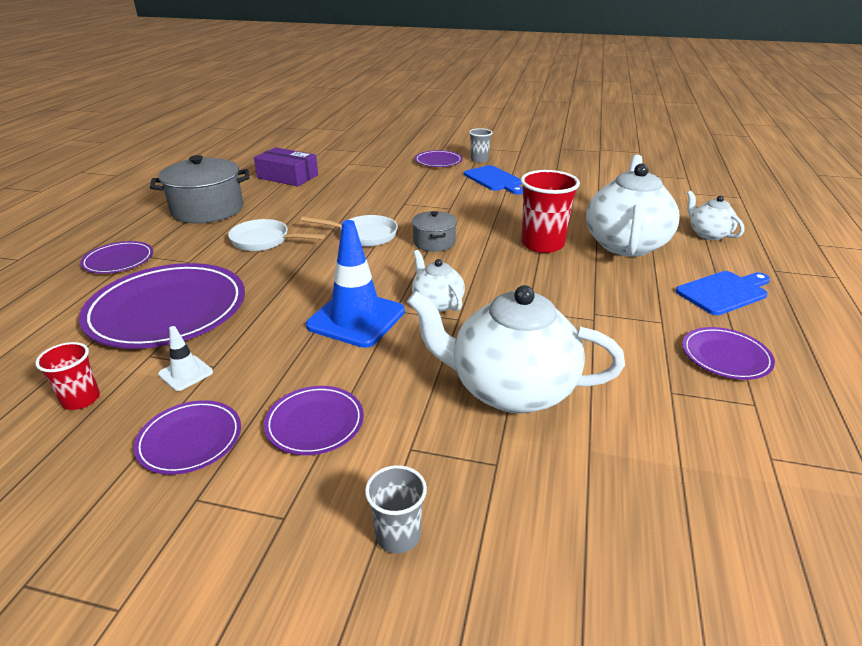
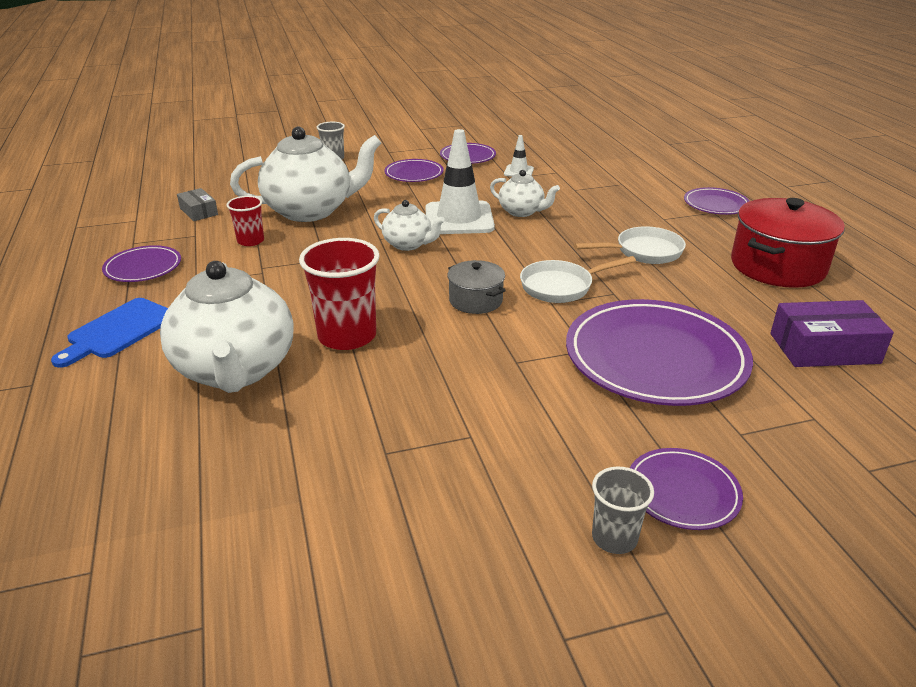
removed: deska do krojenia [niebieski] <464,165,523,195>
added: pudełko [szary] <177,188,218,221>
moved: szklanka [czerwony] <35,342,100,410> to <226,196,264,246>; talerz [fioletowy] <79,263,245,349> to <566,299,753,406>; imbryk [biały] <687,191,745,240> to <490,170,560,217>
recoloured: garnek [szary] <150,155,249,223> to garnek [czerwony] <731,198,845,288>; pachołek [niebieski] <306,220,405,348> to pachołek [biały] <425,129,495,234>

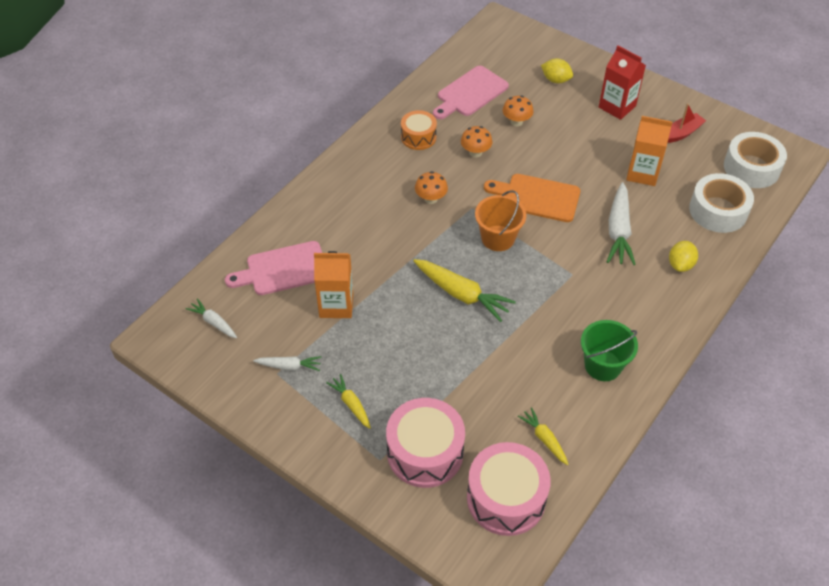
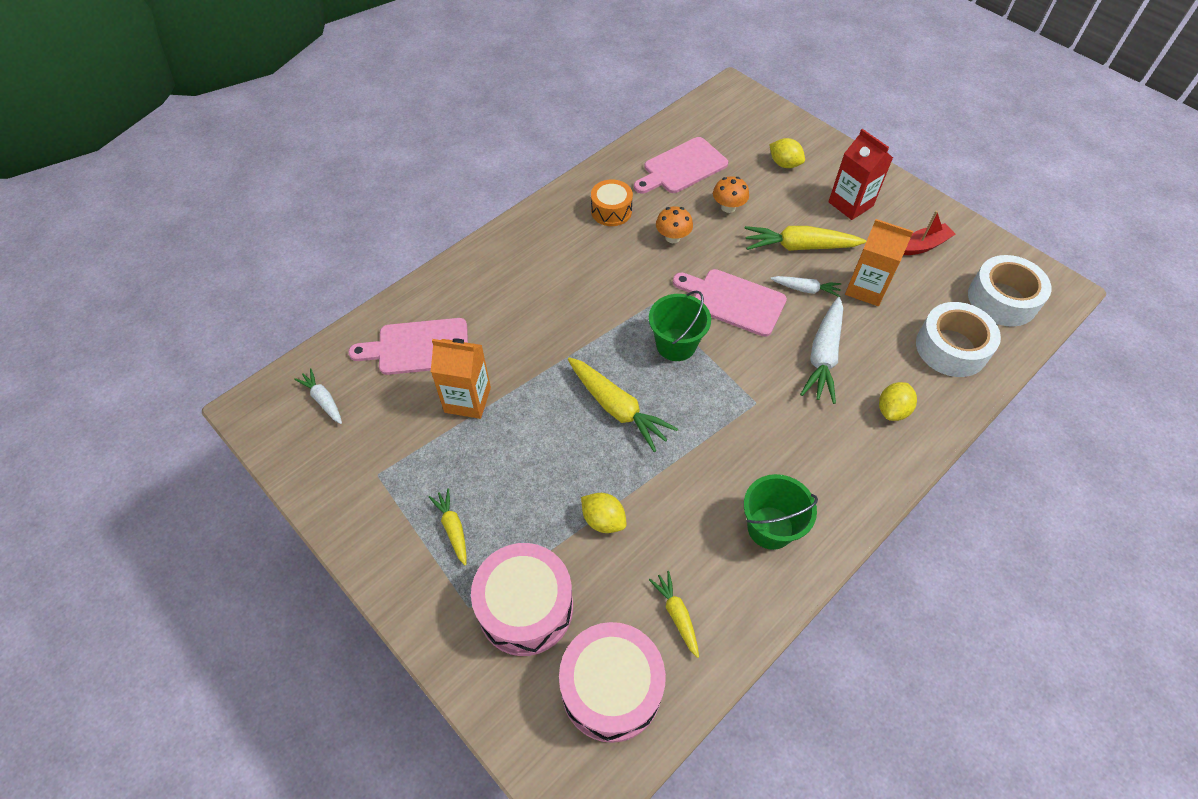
removed: grzyb [pomarańczowy] <415,171,448,204>
added: cytryna [żółty] <581,493,627,533>; marchewka [żółty] <744,226,866,251>
moved: marchewka [biały] <253,356,321,371> to <770,276,841,297>
recoloured: wiadro [pomarańczowy] <475,190,526,251> to wiadro [zielony] <649,291,711,361>; deska do krojenia [pomarańczowy] <484,174,580,222> to deska do krojenia [różowy] <673,269,787,337>

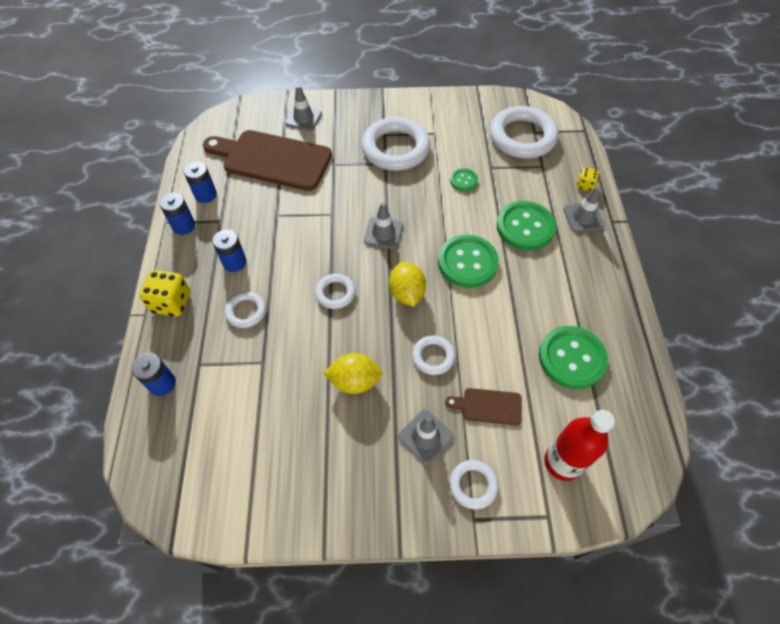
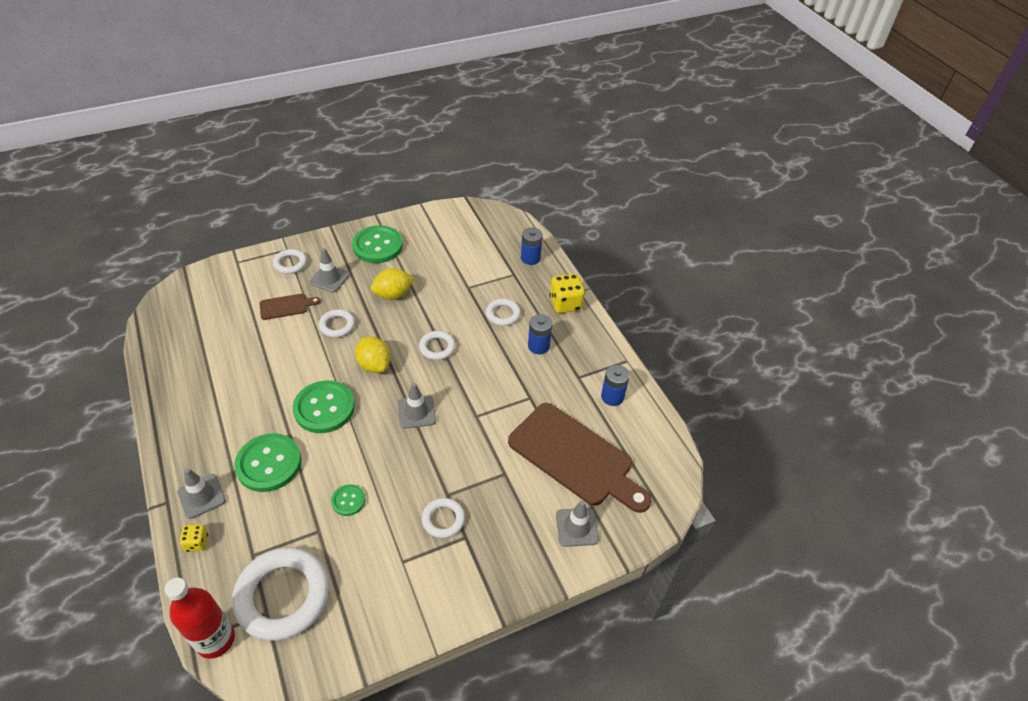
removed: bateria [niebieski] <159,192,195,235>
moved: guzik [zielony] <539,326,608,389> to <352,225,403,263>; butelka [czerwony] <544,410,615,481> to <165,578,235,659>
turned: deska do krojenia [brązowy] <203,130,332,191> = <508,403,652,513> 45 degrees clockwise
resized: pierścień [biały] <361,117,431,171> = <422,498,465,538> x0.50

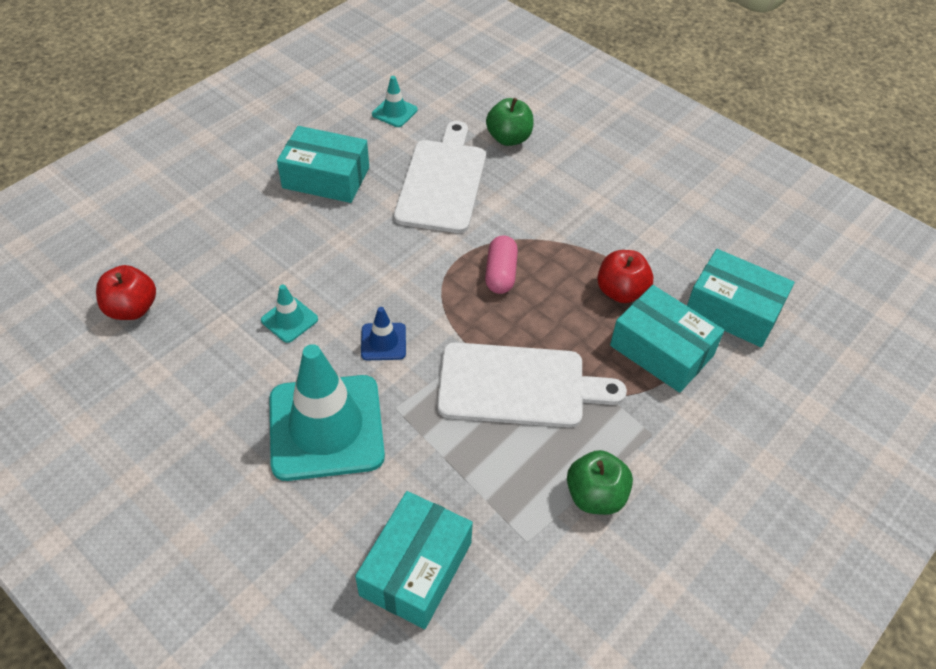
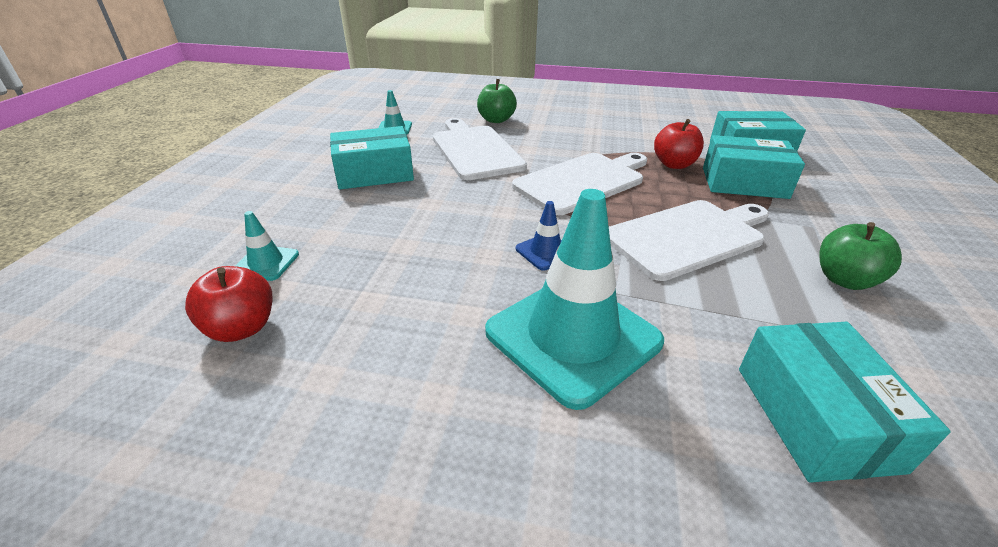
moved: pachołek [turkusowy] <261,284,318,343> to <235,211,299,281>
replaced: kapsułka [różowy] <485,235,518,294> to deska do krojenia [biały] <512,153,647,215>

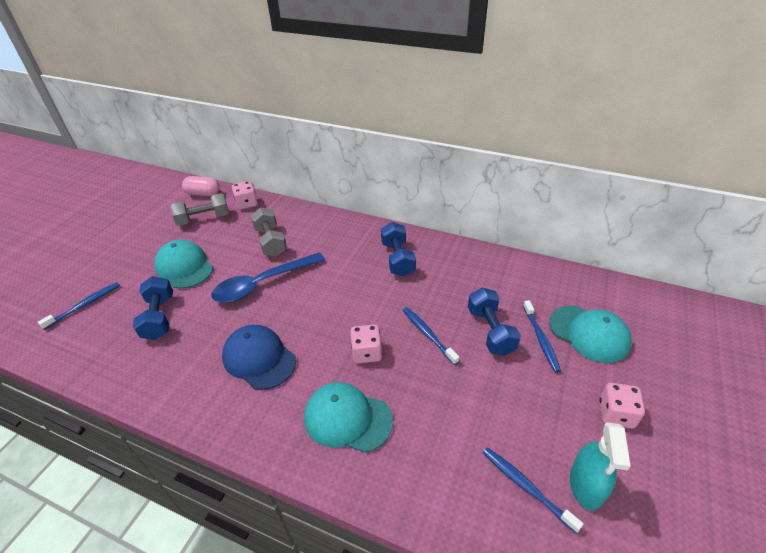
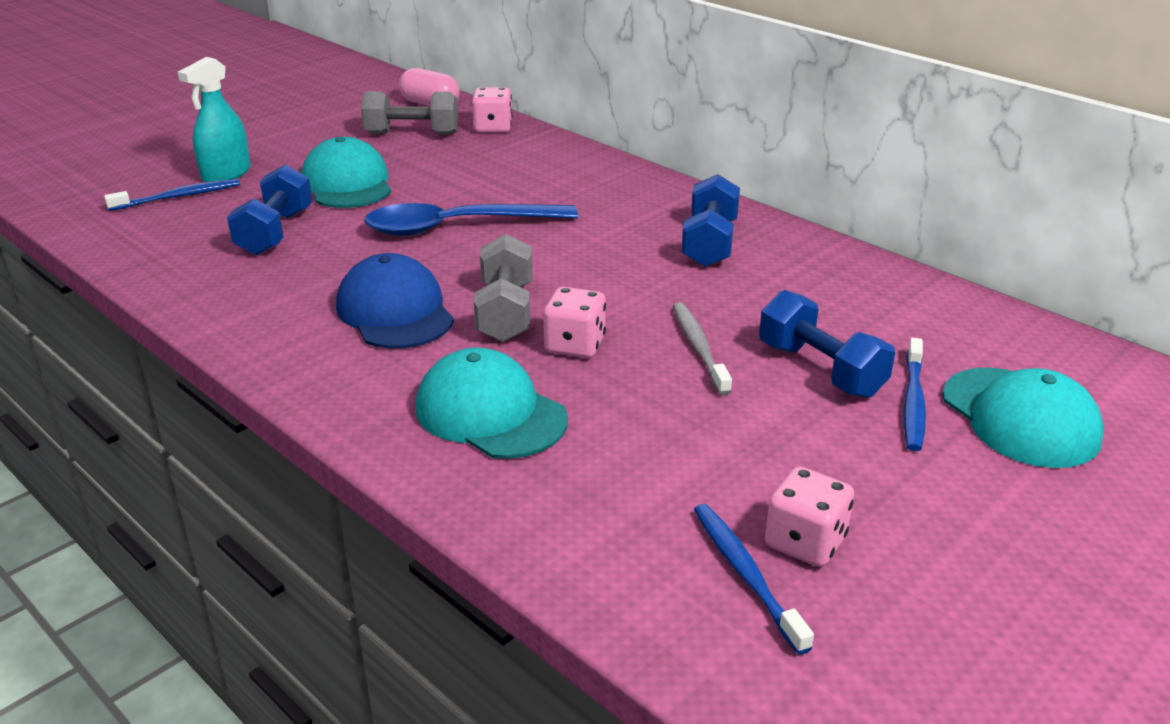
moved: hantel [szary] <251,207,287,257> to <474,234,533,342>; spryskiwacz [turkusowy] <570,422,631,510> to <178,57,250,182>; kostka do gry [różowy] <600,383,645,429> to <765,466,854,567>
recoloured: szczoteczka do zębów [niebieski] <403,307,459,365> to szczoteczka do zębów [szary] <673,302,732,395>
turned: hantel [niebieski] <468,288,521,356> = <759,290,895,398> 45 degrees counterclockwise

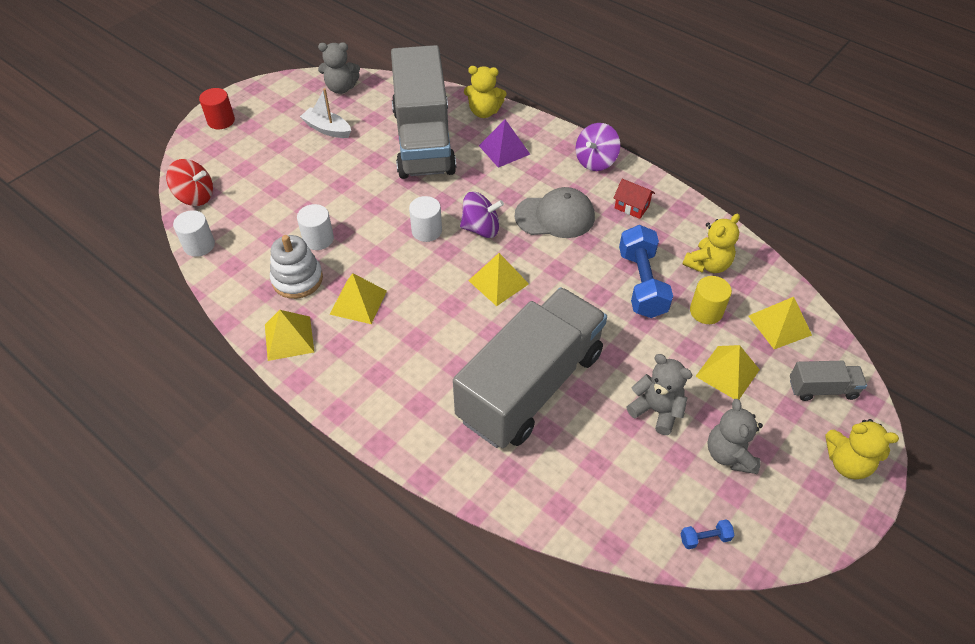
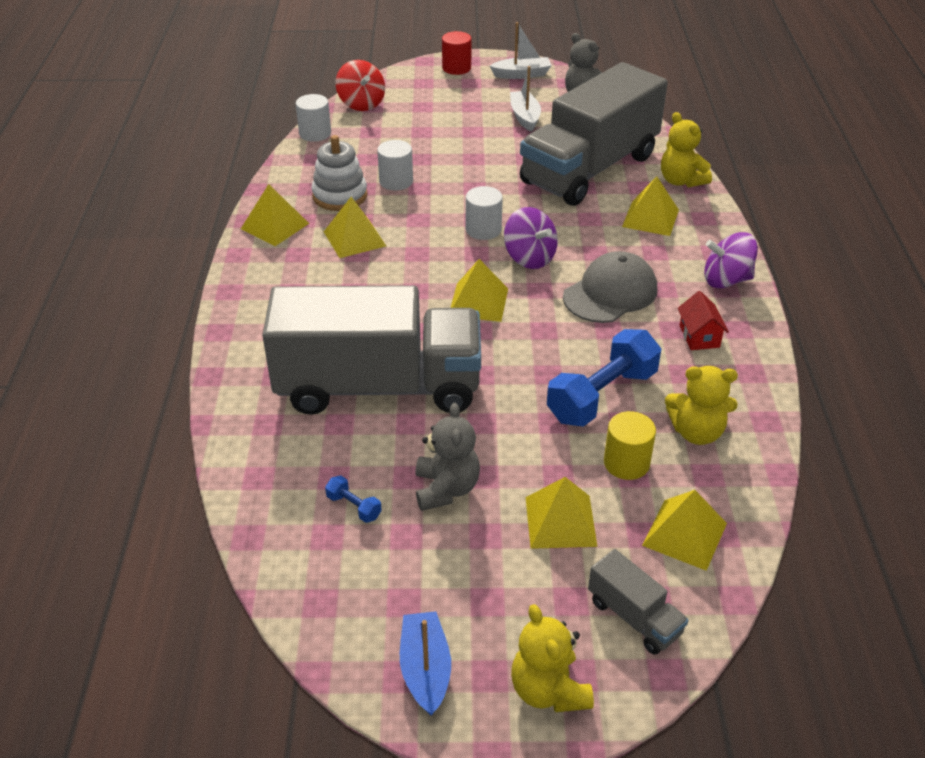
removed: miś [szary] <707,399,763,474>
added: łódka [niebieski] <400,611,451,716>; łódka [biały] <490,22,552,79>
moved: hantel [niebieski] <680,519,735,549> to <325,475,382,523>
recoloured: piramida [fioletowy] <479,119,530,168> to piramida [żółty] <622,176,679,236>
turned: czapka [szary] <515,187,595,238> = <563,251,657,323> 90 degrees counterclockwise

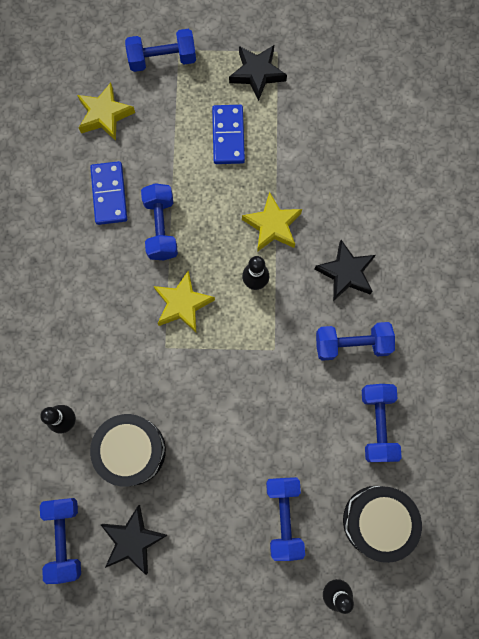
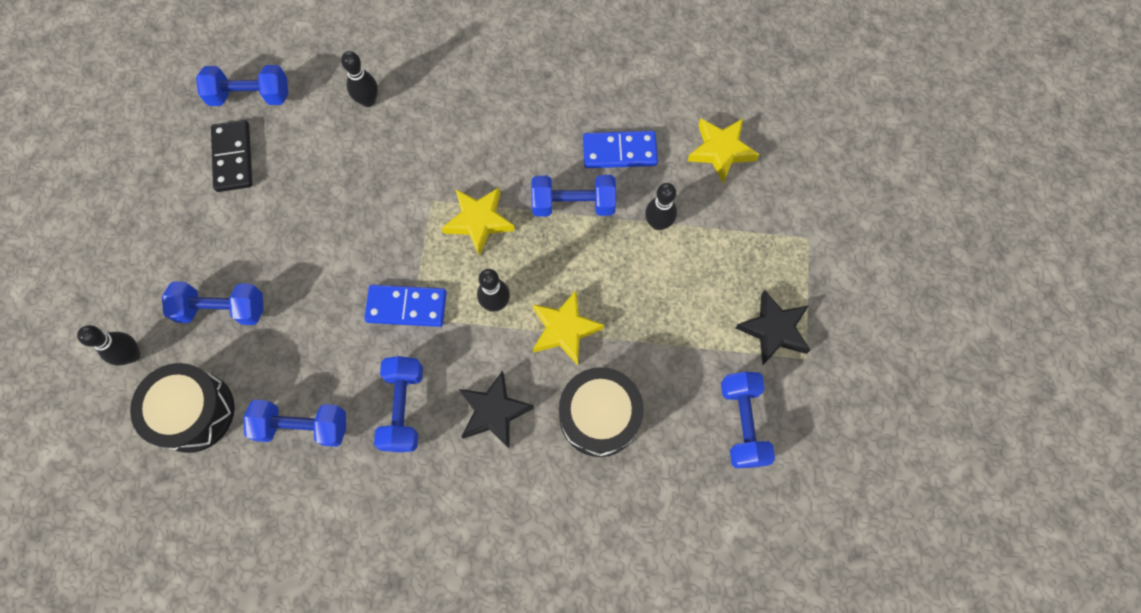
added: kręgiel [czarny] <645,183,677,230>
moved: bęben [czarny] <90,414,166,487> to <559,367,644,457>; hantel [niebieski] <125,29,196,72> to <721,372,775,468>; kostka domina [niebieski] <212,105,245,164> to <364,285,447,327>
replaced: gwiazda [czarny] <101,505,167,575> to kostka domina [czarny] <211,120,252,192>

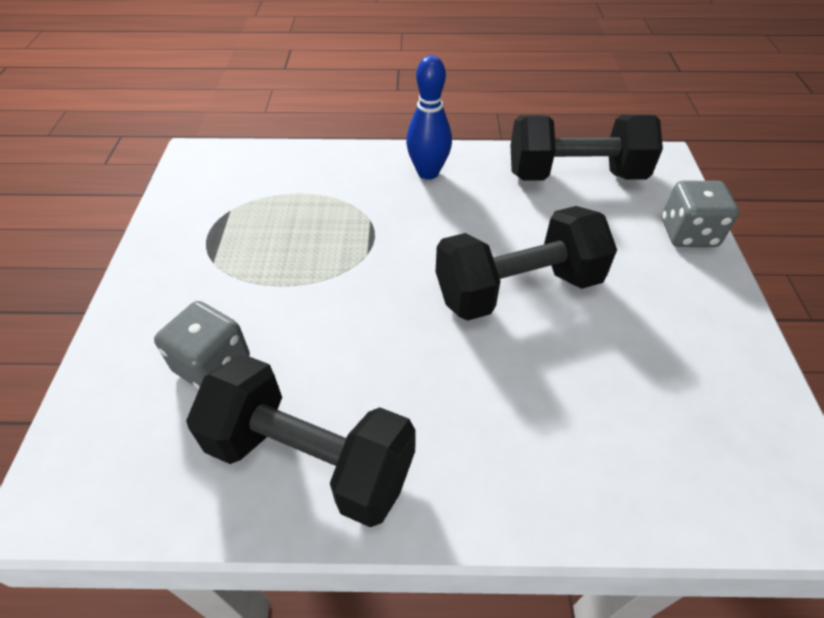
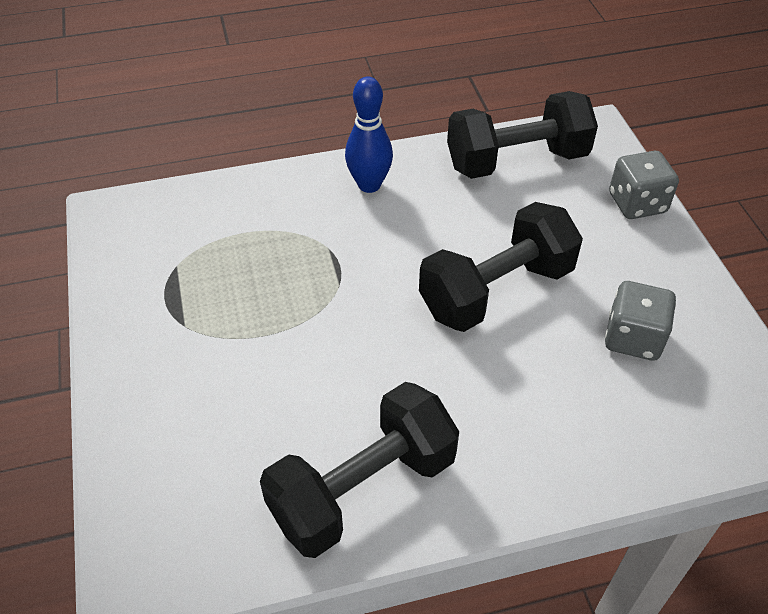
moved: kostka do gry [szary] <154,301,250,389> to <605,281,676,361>
turned: hantel [czarny] <186,355,416,527> = <260,382,459,558> 45 degrees counterclockwise

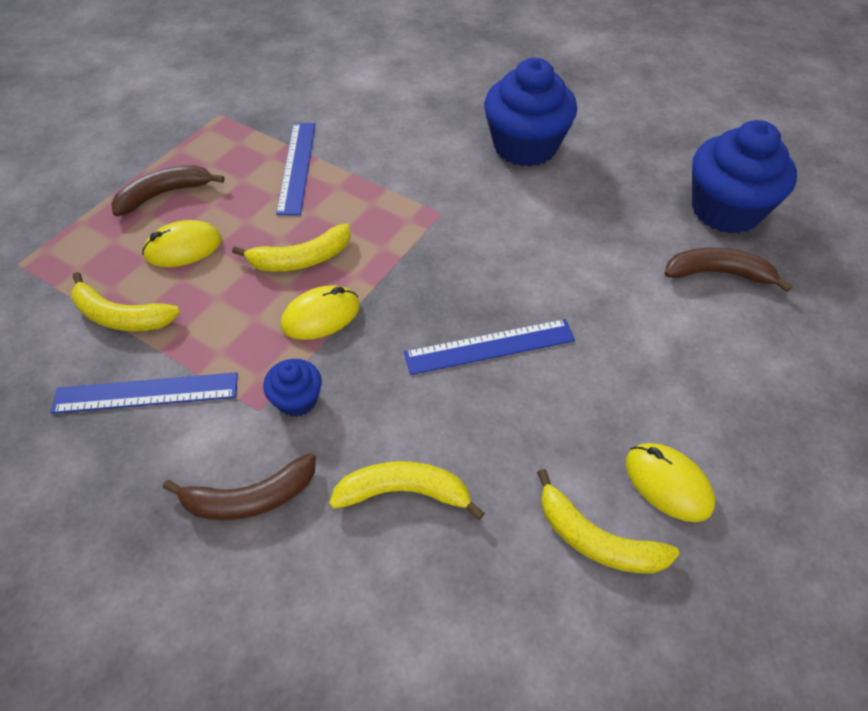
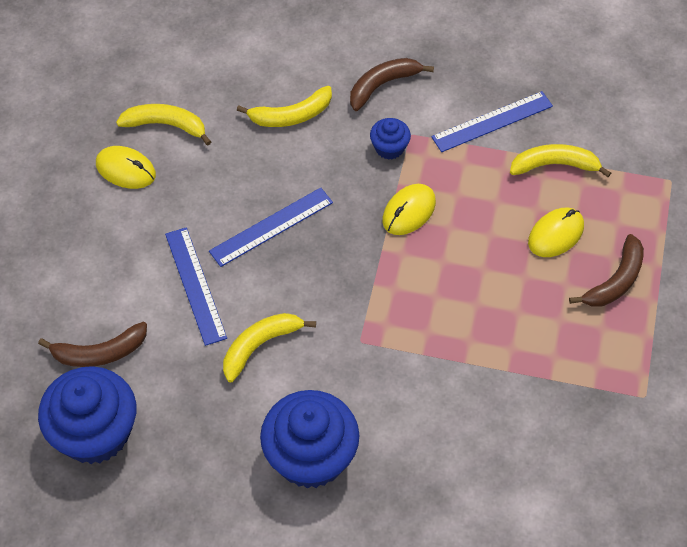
moved: banan [żółty] <232,224,351,271> to <223,313,316,382>; linijka [niebieski] <276,123,315,215> to <165,227,227,346>

